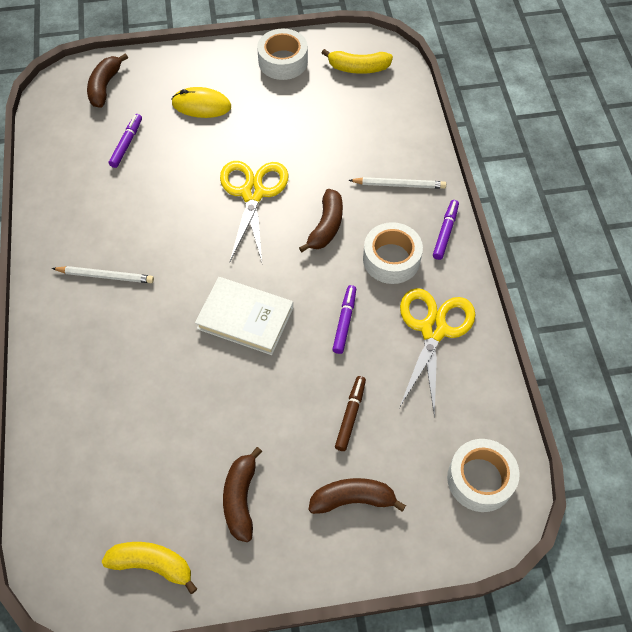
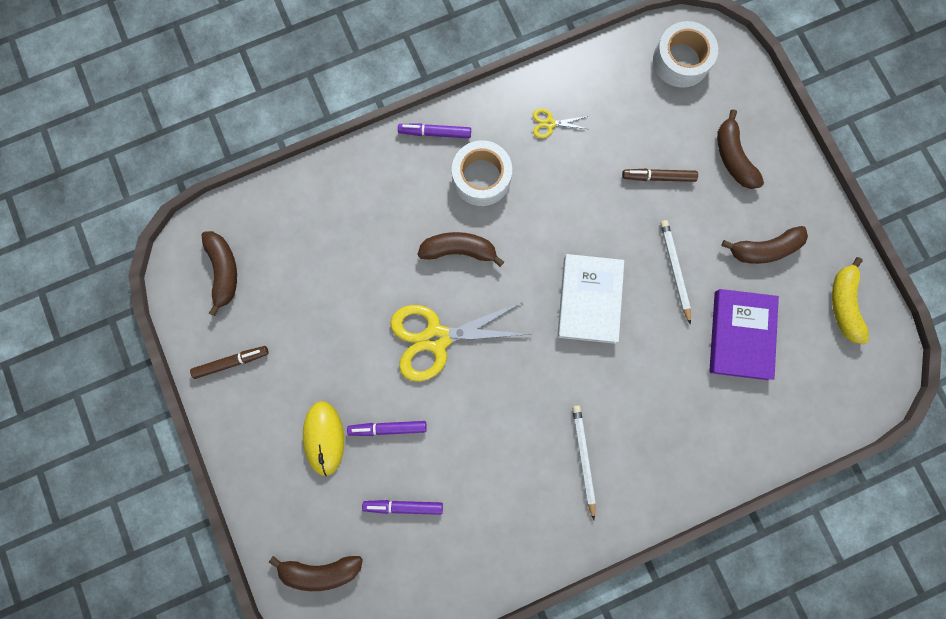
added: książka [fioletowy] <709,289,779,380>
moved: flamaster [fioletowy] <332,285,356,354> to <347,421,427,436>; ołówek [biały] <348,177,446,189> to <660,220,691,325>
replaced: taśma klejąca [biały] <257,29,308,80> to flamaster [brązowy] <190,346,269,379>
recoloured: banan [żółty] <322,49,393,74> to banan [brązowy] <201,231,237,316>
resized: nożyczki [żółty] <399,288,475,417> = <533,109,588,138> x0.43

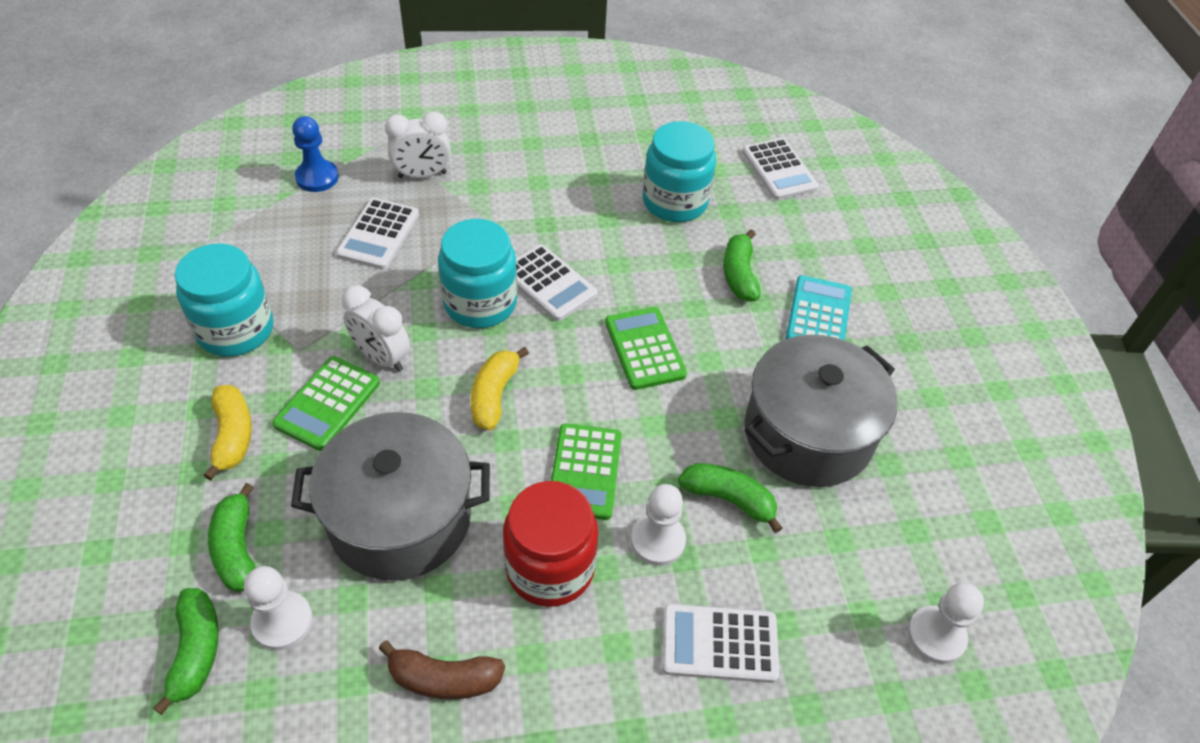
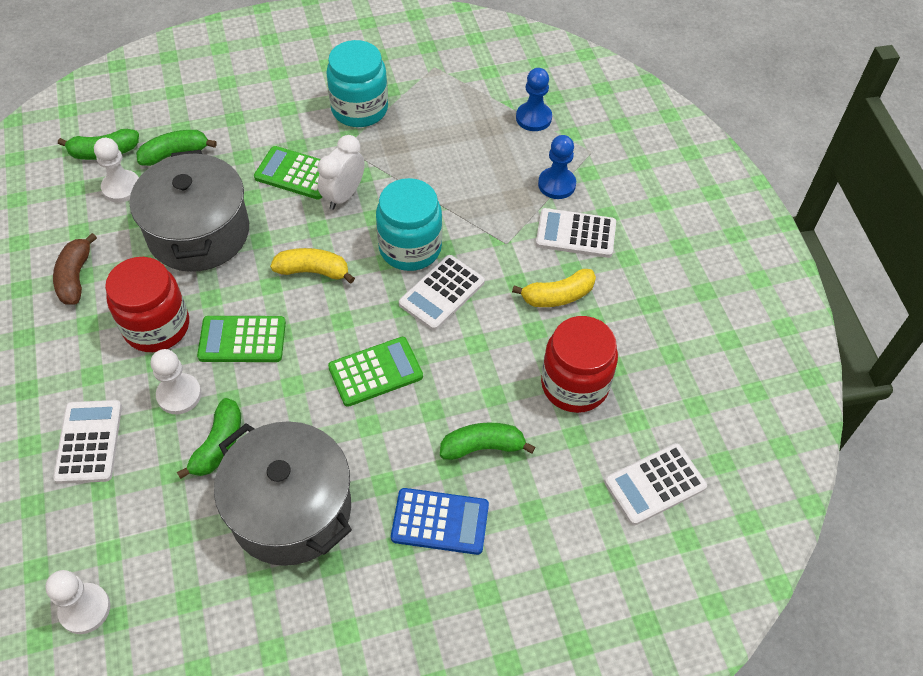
moved: banan [żółty] <204,385,252,480> to <512,269,596,307>; kalkulator [biały] <336,198,419,270> to <536,208,616,258>
replaced: budzik [biały] <385,111,450,178> to pionek [niebieski] <538,135,576,199>
recoloured: słoik [turkusowy] <643,121,716,222> to słoik [czerwony] <541,316,618,413>; kalkulator [turkusowy] <786,275,852,340> to kalkulator [niebieski] <391,488,489,555>

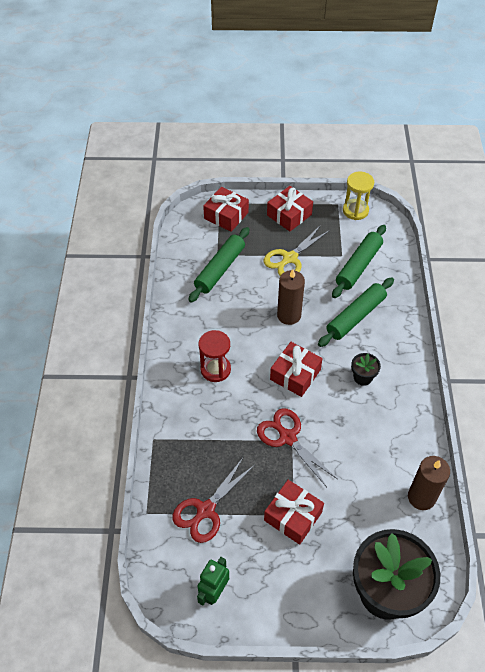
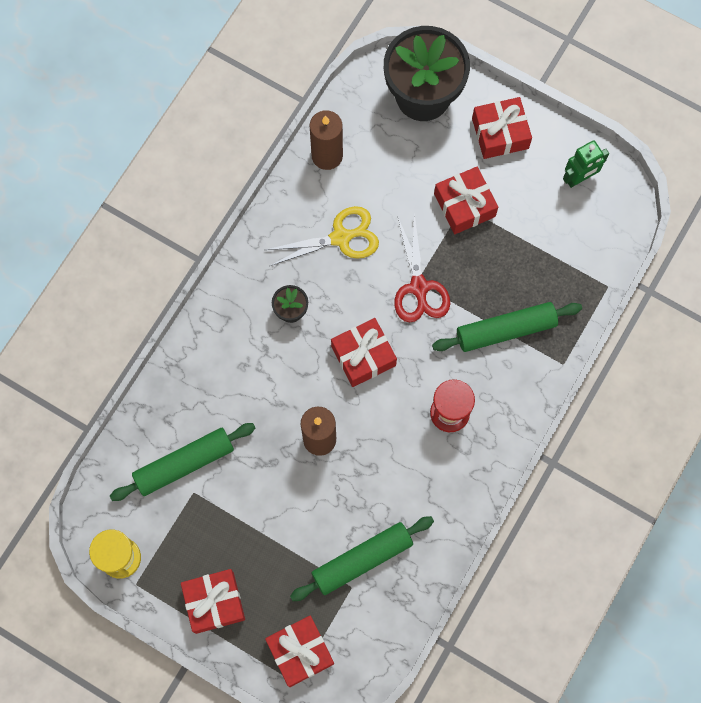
removed: nożyczki [czerwony] <172,458,255,543>
added: prezent [czerwony] <472,97,532,159>
moved: nożyczki [żółty] <263,225,330,276> to <266,206,379,266>; wałek do ciasta [zielony] <318,277,394,347> to <432,302,582,352>

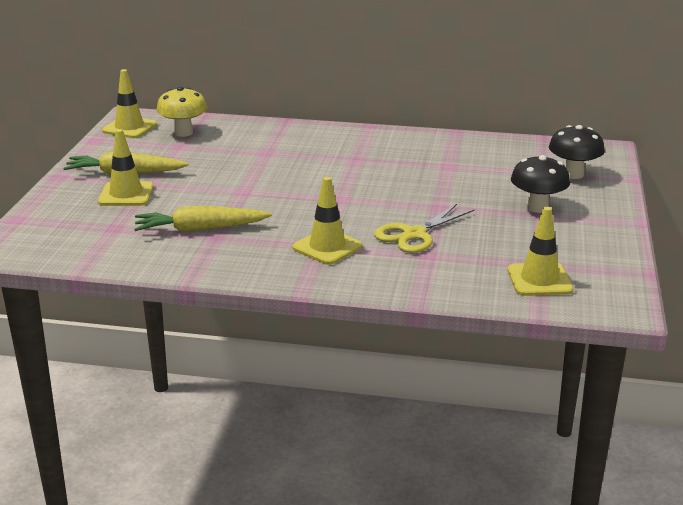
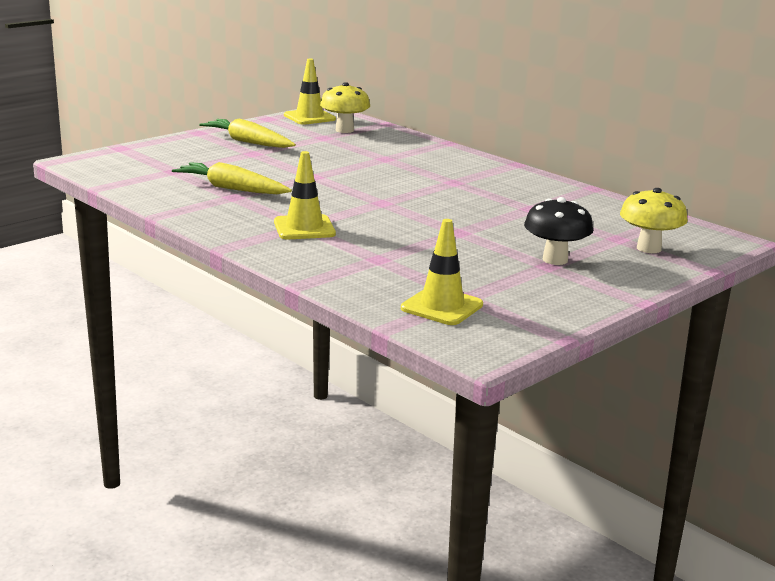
removed: pachołek [żółty] <98,129,153,206>; nożyczki [żółty] <374,204,475,253>
recoloured: grzyb [czarny] <549,125,605,179> to grzyb [żółty] <620,188,688,253>

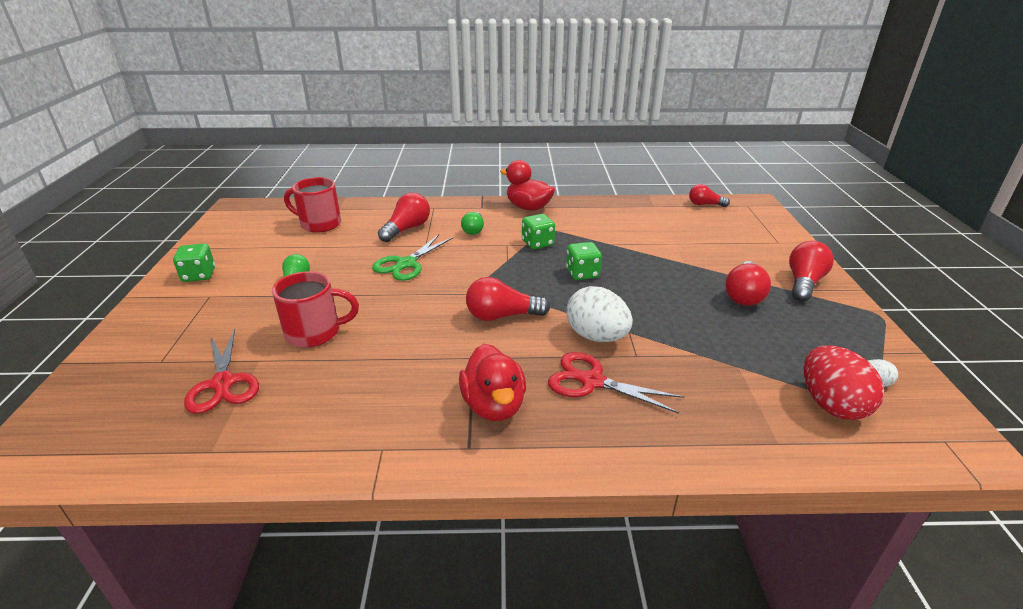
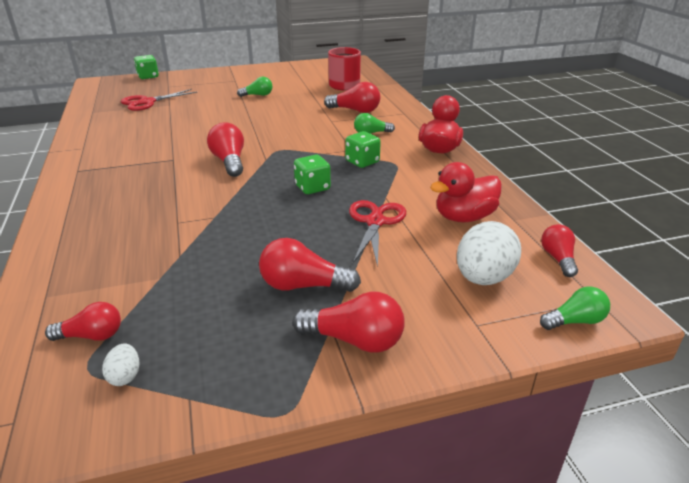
removed: kubek [czerwony] <272,271,359,348>; nożyczki [zielony] <372,234,454,281>
added: żarówka [zielony] <540,286,610,330>
moved: kostka do gry [zielony] <173,244,215,282> to <134,55,159,79>; kaczka [czerwony] <459,344,526,421> to <430,162,502,222>; nożyczki [czerwony] <548,352,684,414> to <349,200,406,267>; jajko [biały] <566,286,633,342> to <457,221,521,285>
replaced: jajko [czerwony] <804,345,884,420> to żarówka [czerwony] <45,302,121,341>

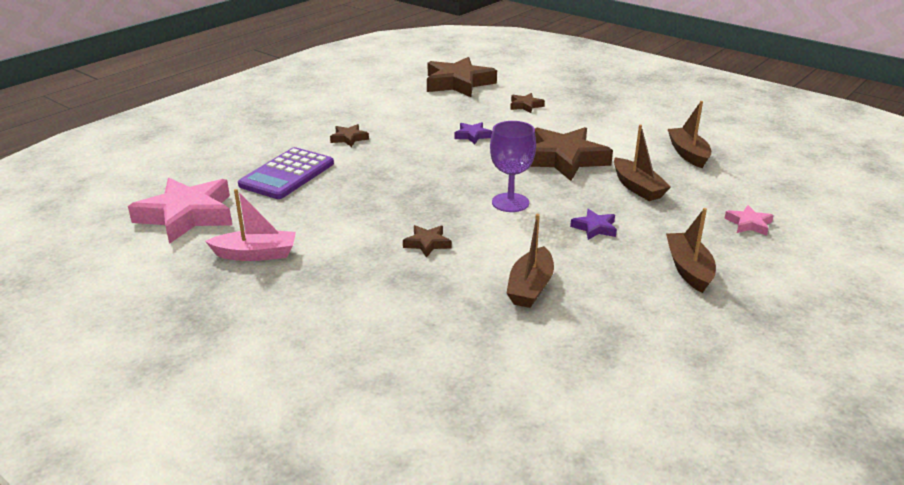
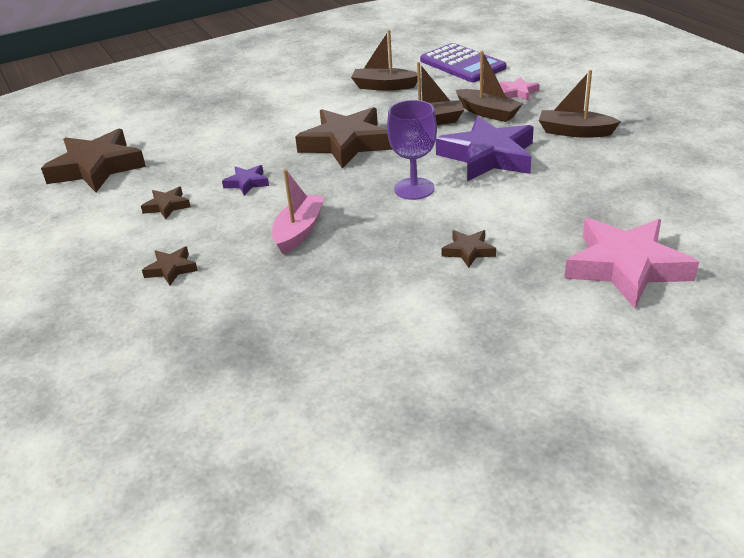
moved: gwiazda [różowy] <128,178,232,244> to <564,218,699,308>; łódka [różowy] <205,189,296,261> to <272,169,325,254>; kalkulator [fioletowy] <238,147,334,199> to <420,43,506,82>; łódka [brązowy] <507,214,554,308> to <456,51,523,122>; gwiazda [brązowy] <510,93,545,113> to <141,187,191,219>
resized: gwiazda [fioletowy] <570,209,617,240> = <436,116,534,182> x2.21

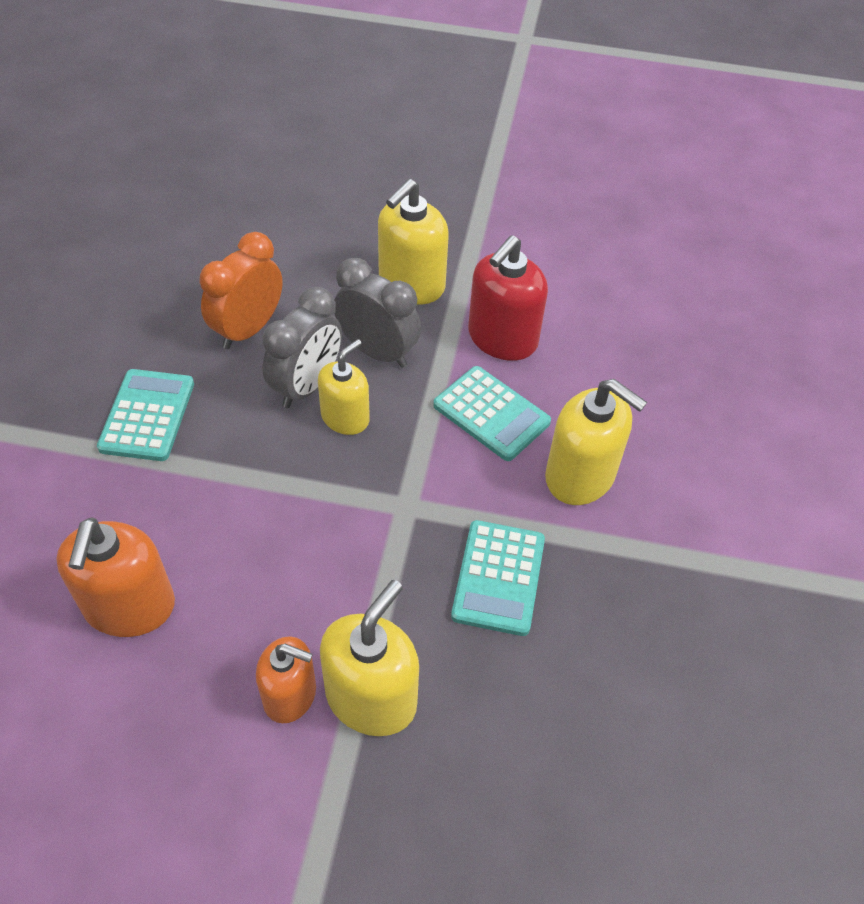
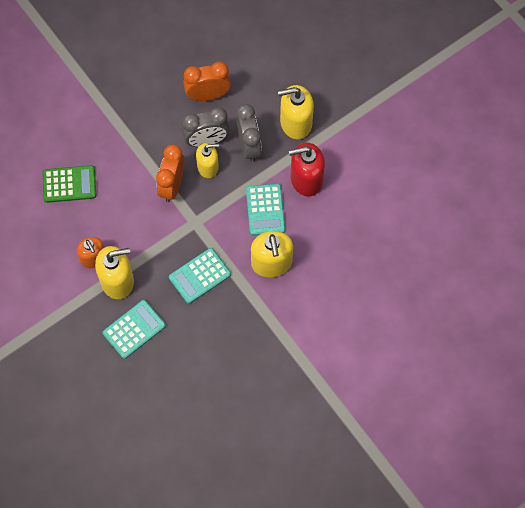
added: budzik [pomarańczowy] <156,144,185,202>
moved: kalkulator [turkusowy] <97,369,194,461> to <103,300,166,359>
replaced: dozownik mydła [pomarańczowy] <56,517,175,637> to kalkulator [zielony] <43,165,96,203>

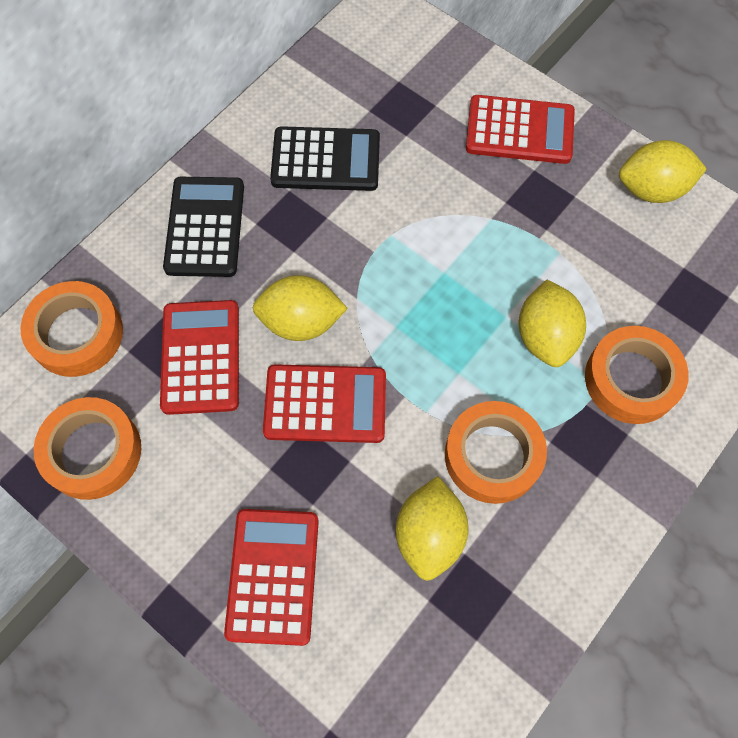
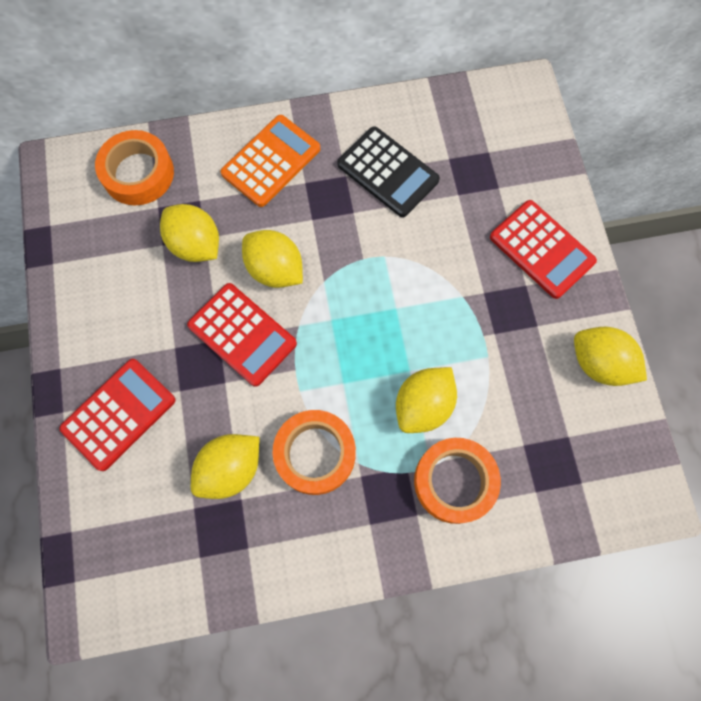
removed: taśma klejąca [pomarańczowy] <34,397,141,500>
replaced: kalkulator [czerwony] <160,300,239,415> to cytryna [żółty] <160,204,219,262>
recoloured: kalkulator [czarny] <163,177,244,277> to kalkulator [pomarańczowy] <221,115,320,207>

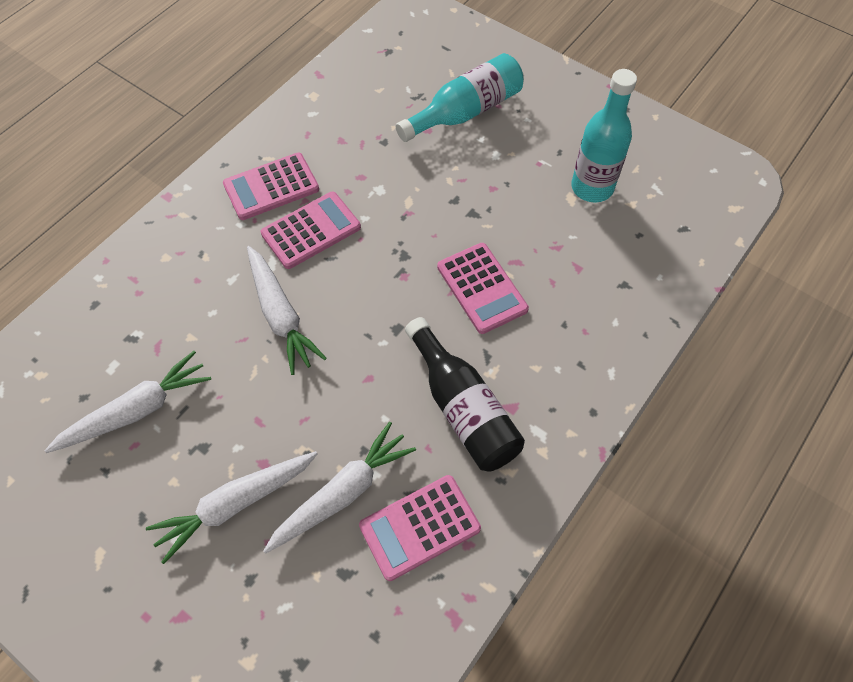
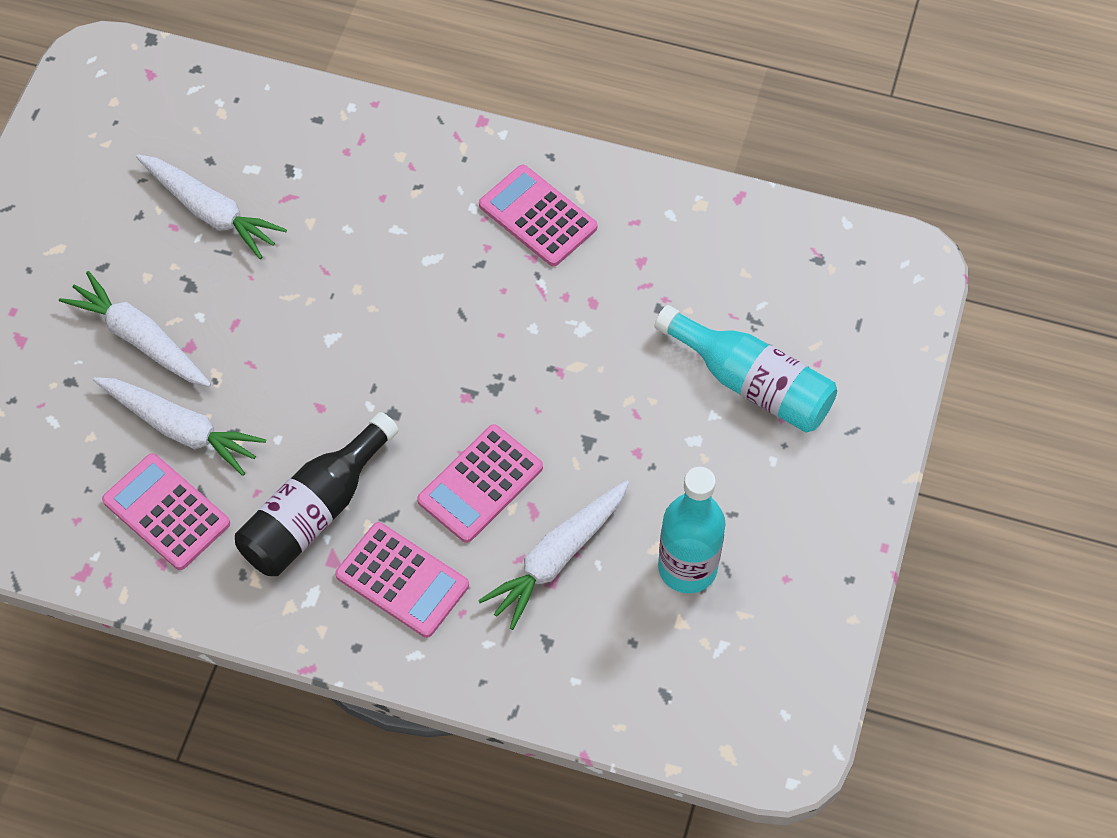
moved: marchewka [biały] <247,246,327,375> to <478,480,629,630>; kalkulator [różowy] <261,192,361,269> to <335,522,469,638>

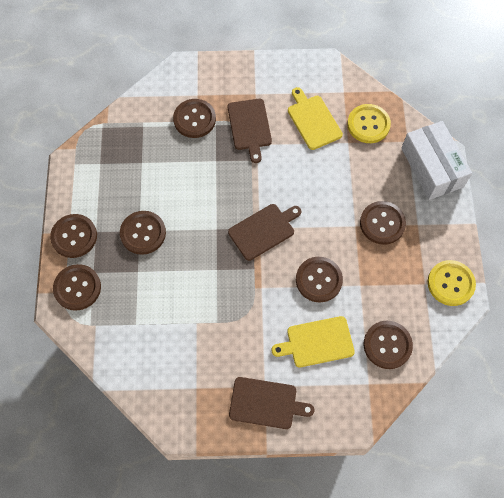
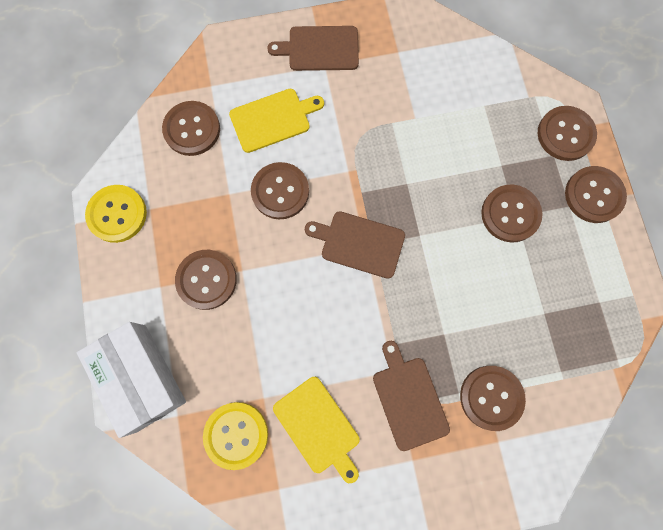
turned: deska do krojenia [brązowy] <228,204,301,261> = <305,211,405,279> 60 degrees clockwise

